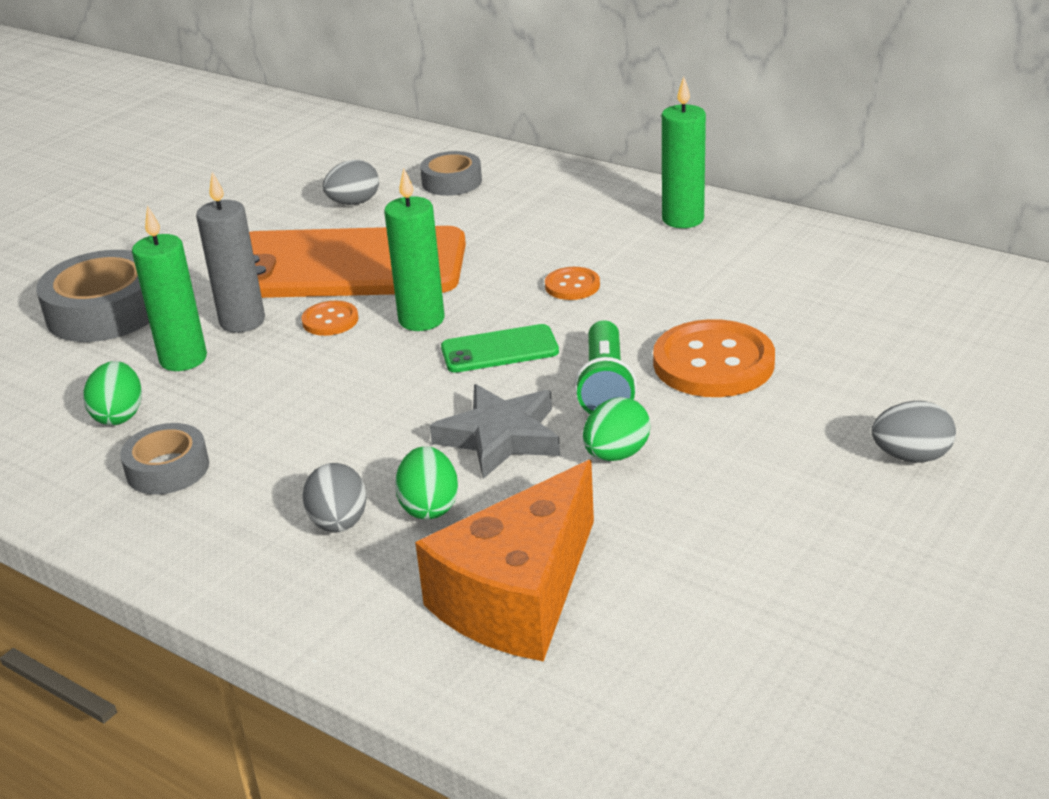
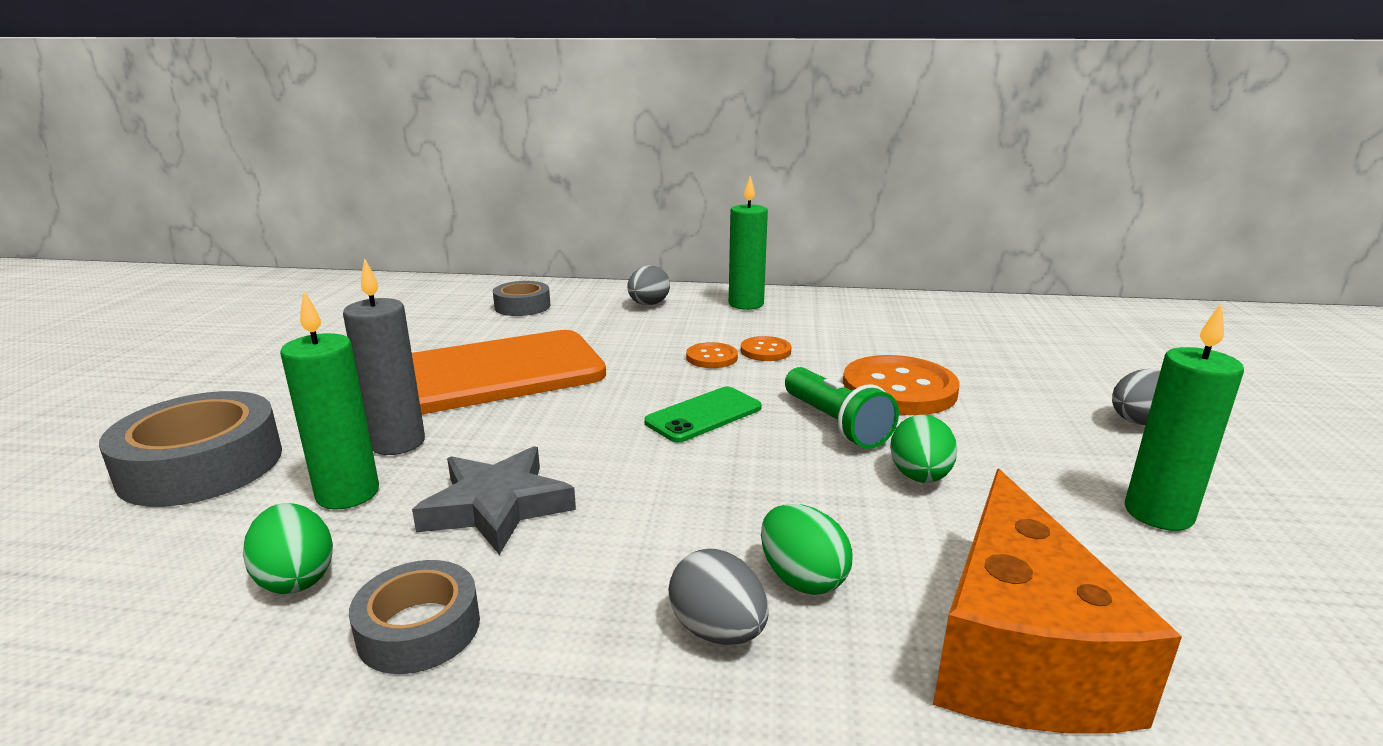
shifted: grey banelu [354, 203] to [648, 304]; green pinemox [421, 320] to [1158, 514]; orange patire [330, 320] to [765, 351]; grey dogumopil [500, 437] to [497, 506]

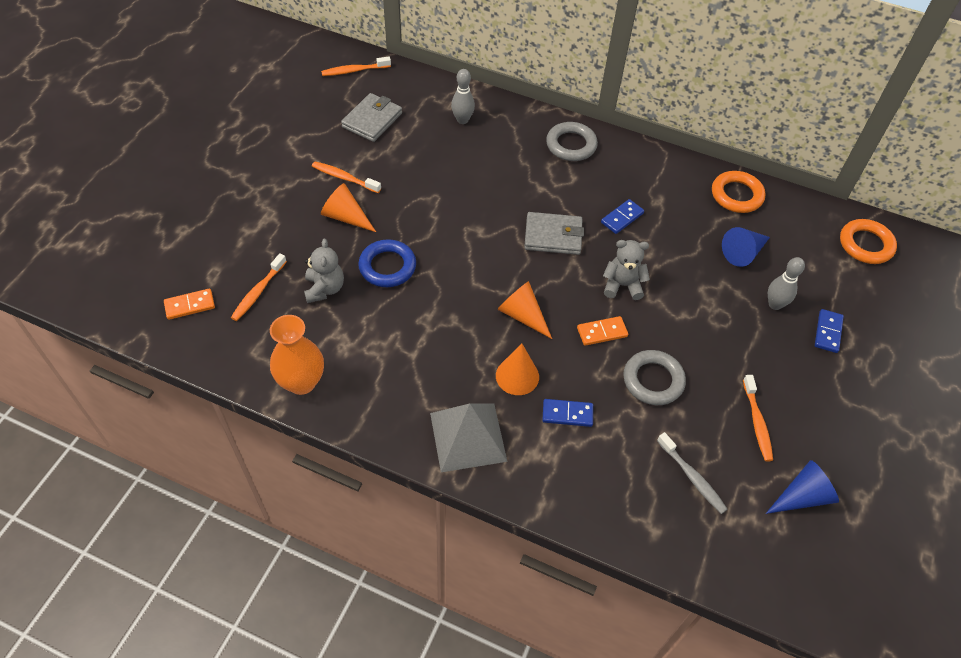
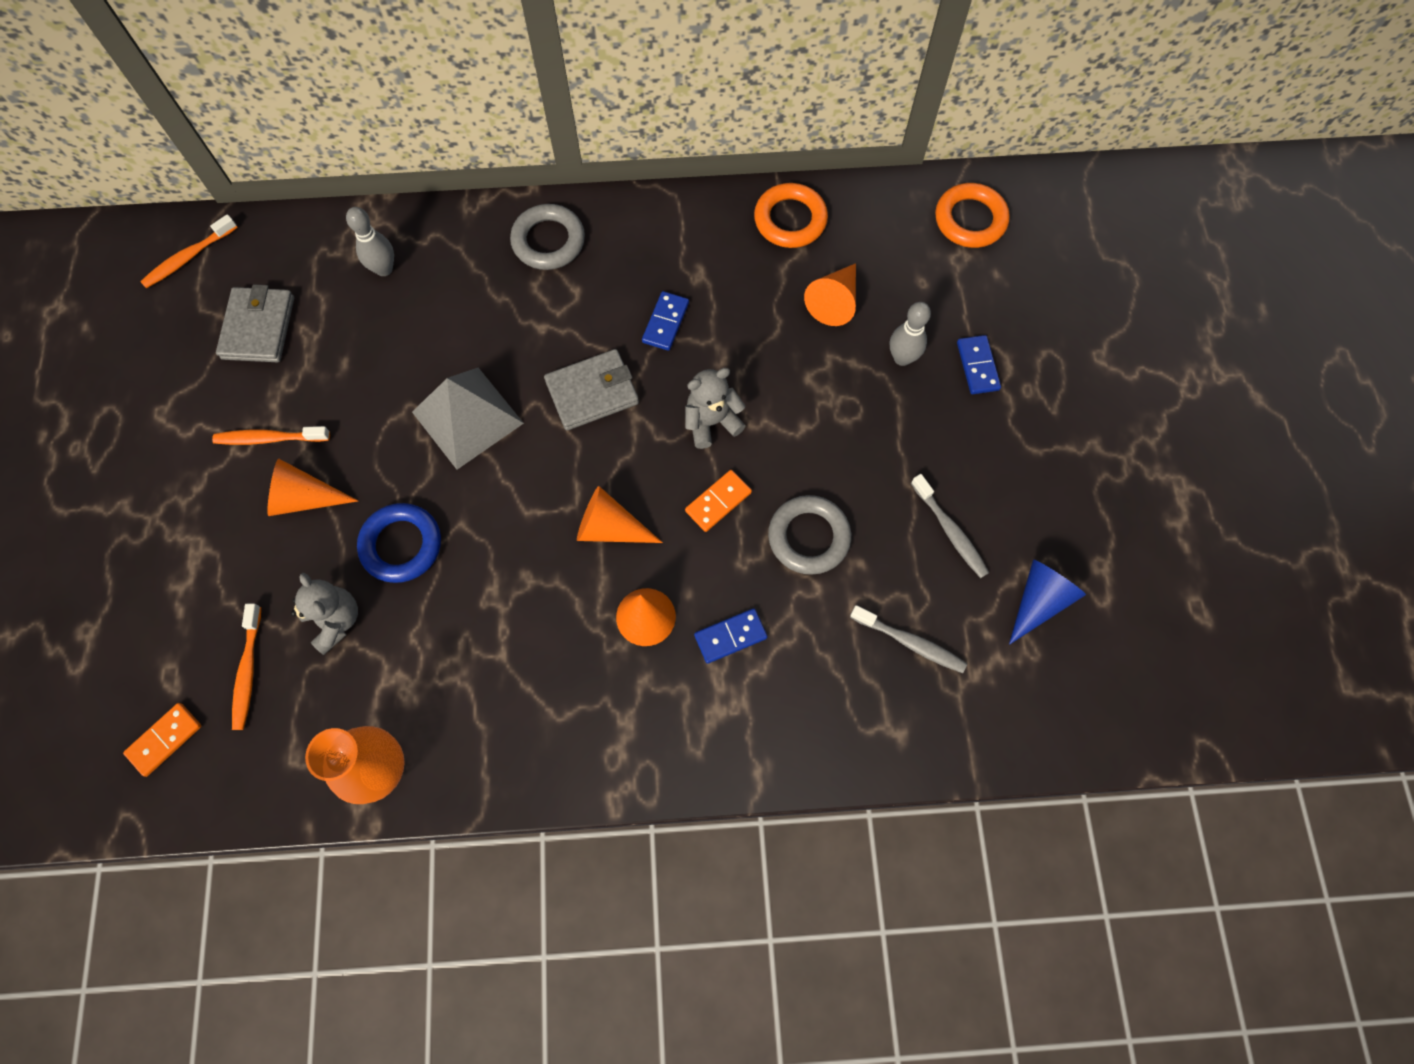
shifted: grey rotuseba [468, 437] to [467, 417]
repainted: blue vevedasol [743, 252] to orange vevedasol [834, 301]; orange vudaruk [757, 422] to grey vudaruk [950, 531]

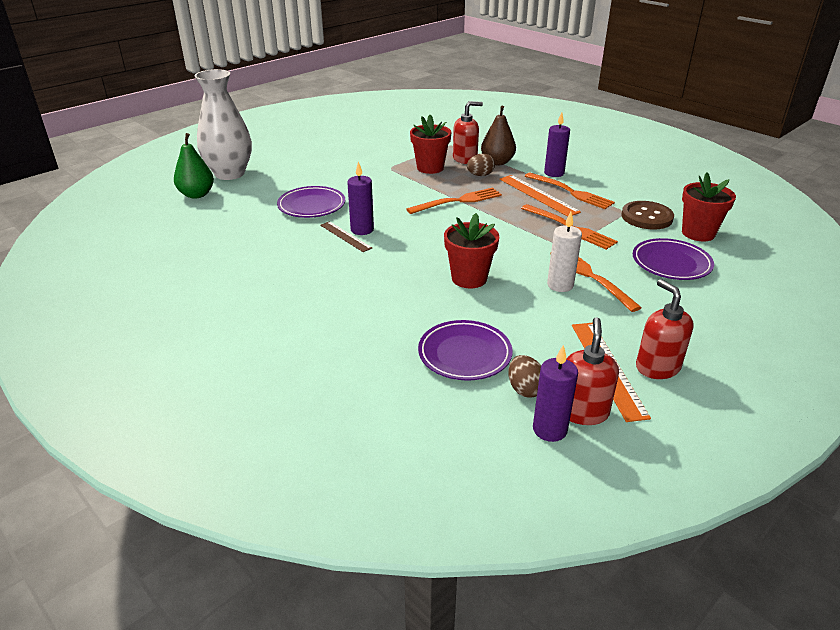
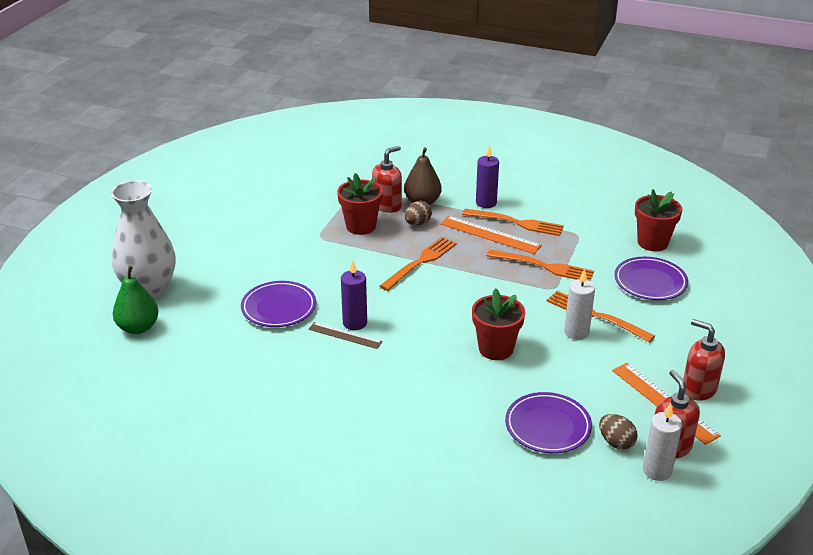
gone: brown patire [646, 217]
repainted: purple pinemox [549, 429] to white pinemox [657, 470]

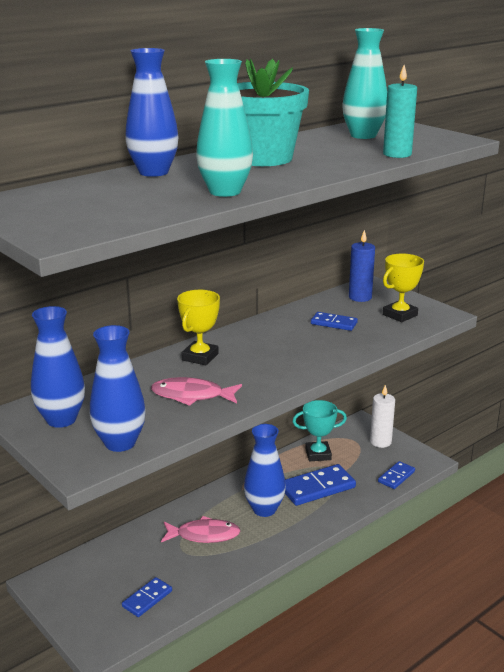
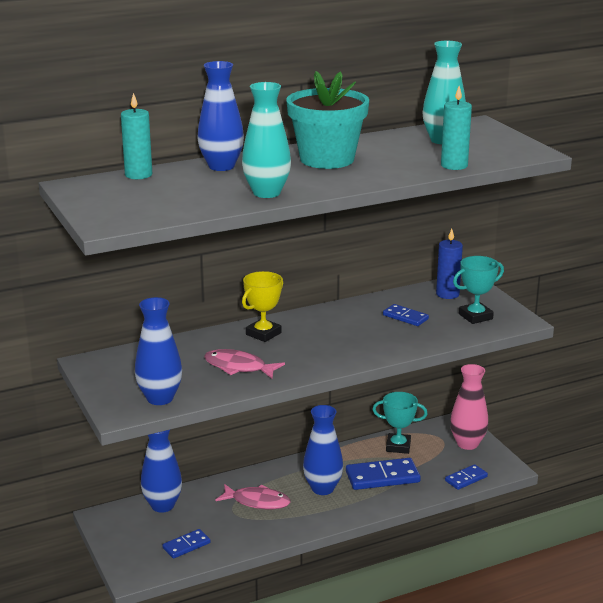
new: turquoise pinemox [138, 175]
shifted: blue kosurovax [61, 419] to [162, 505]
swapped: white pinemox [380, 442] to pink kosurovax [467, 444]
repainted: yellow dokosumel [400, 315] to turquoise dokosumel [475, 316]

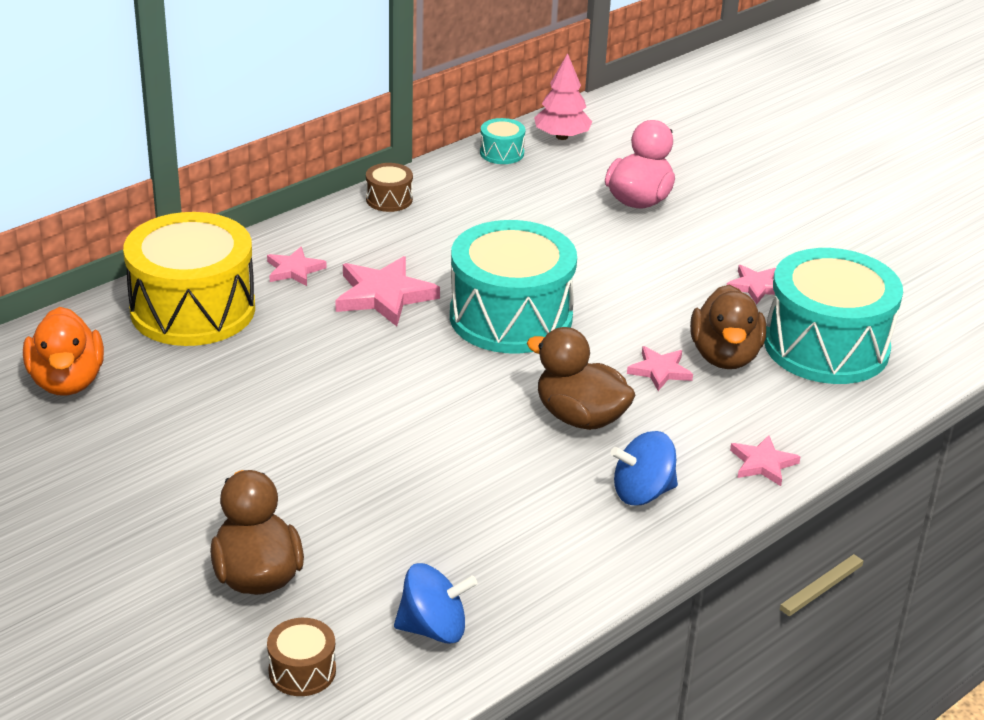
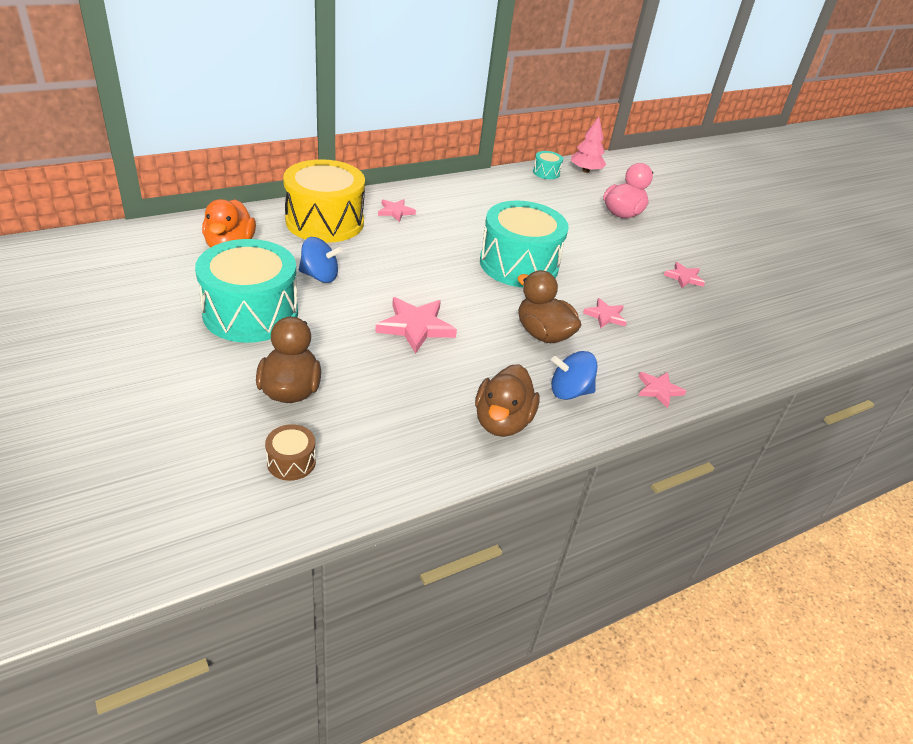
gone: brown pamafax [389, 199]
shifted: turquoise pamafax [826, 346] to [250, 313]; pink dogumopil [384, 295] to [416, 327]; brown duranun [725, 356] to [502, 422]; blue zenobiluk [433, 629] to [320, 276]

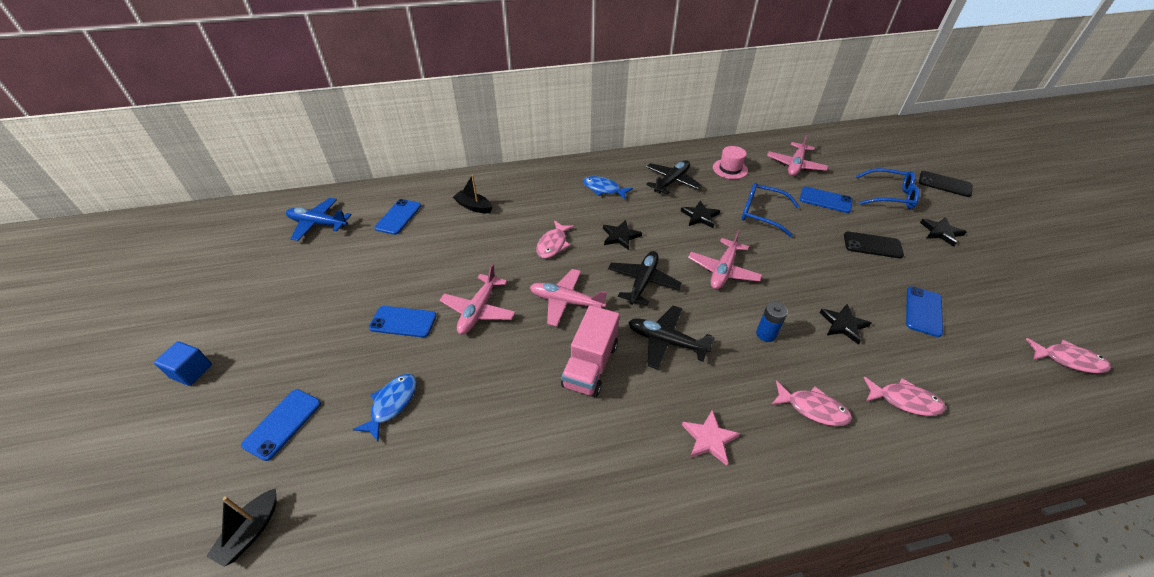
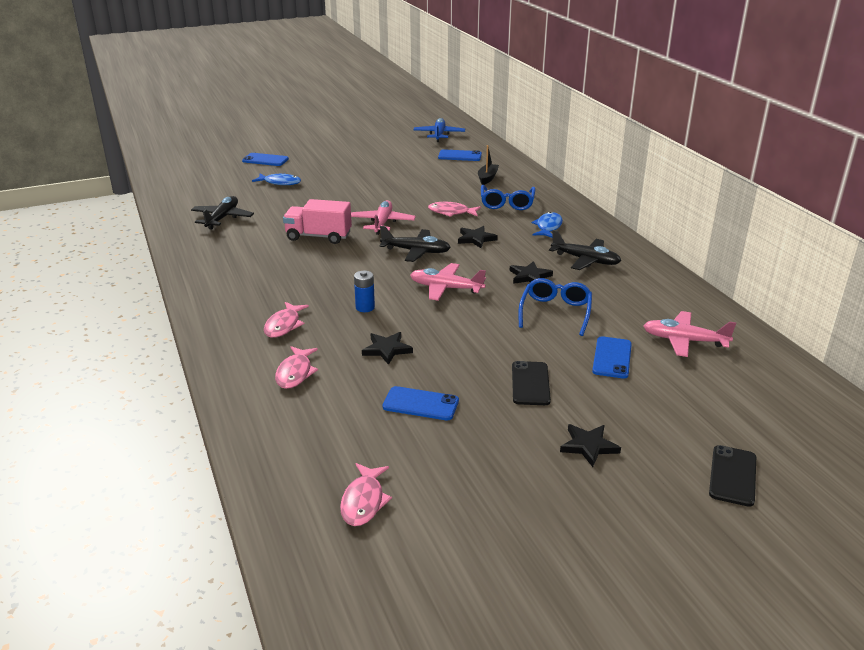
gone: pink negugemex [730, 169]; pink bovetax [478, 310]; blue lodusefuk [403, 322]; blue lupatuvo [191, 371]; pink dogumopil [709, 439]; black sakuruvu [251, 531]
shifted: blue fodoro [889, 195] to [507, 203]; black bovetax [666, 341] to [222, 218]

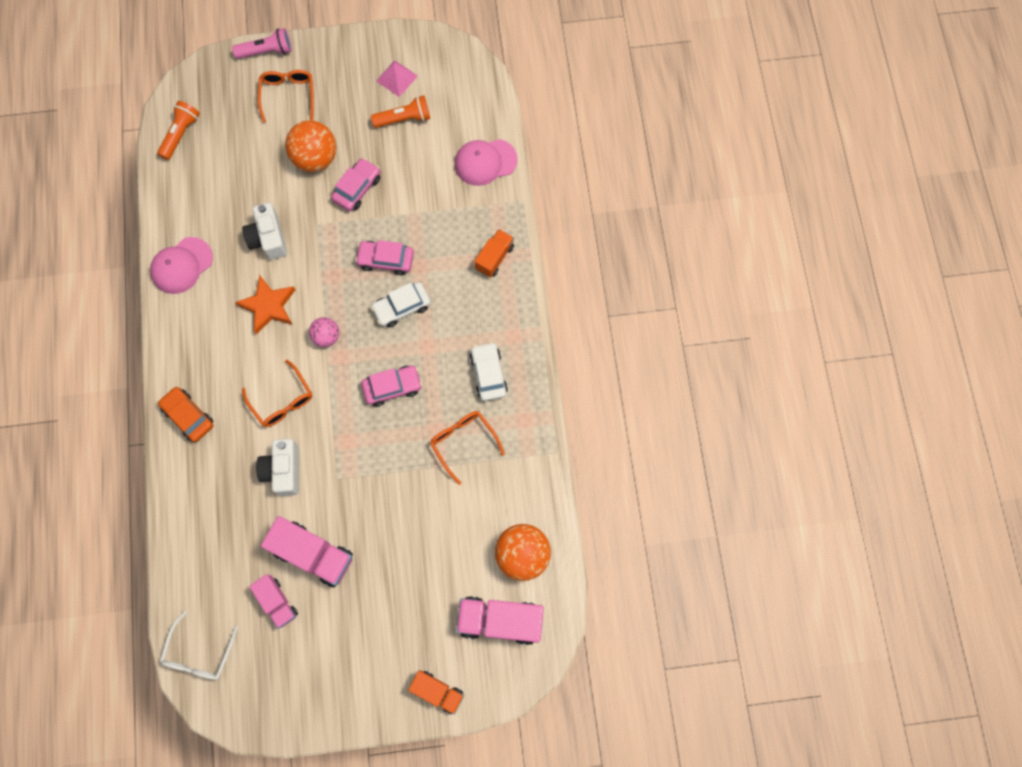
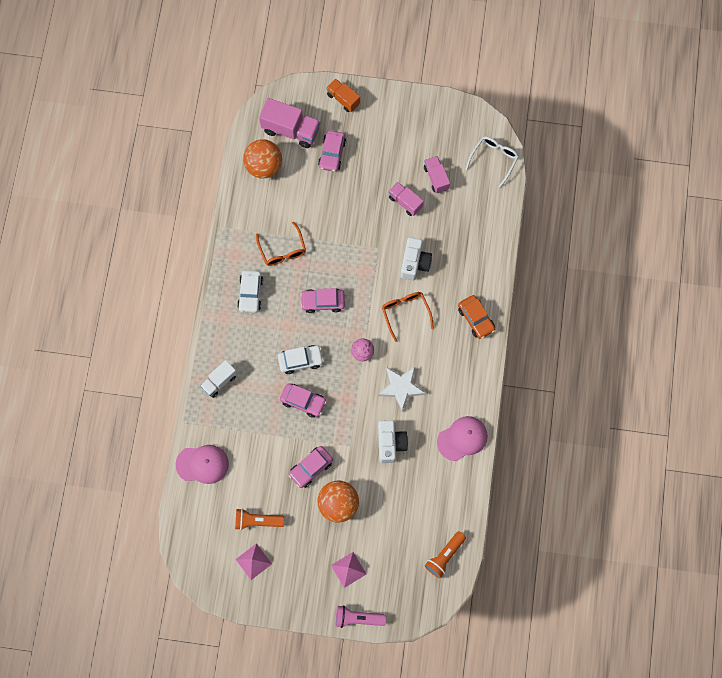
new: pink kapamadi [332, 154]
swapped: orange fodoro [288, 95] to pink rotuseba [348, 569]
repainted: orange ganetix [494, 258] to white ganetix [219, 381]; orange dogumopil [268, 306] to white dogumopil [401, 388]
scaled: pink ganetix [313, 554] = [405, 202] x0.61

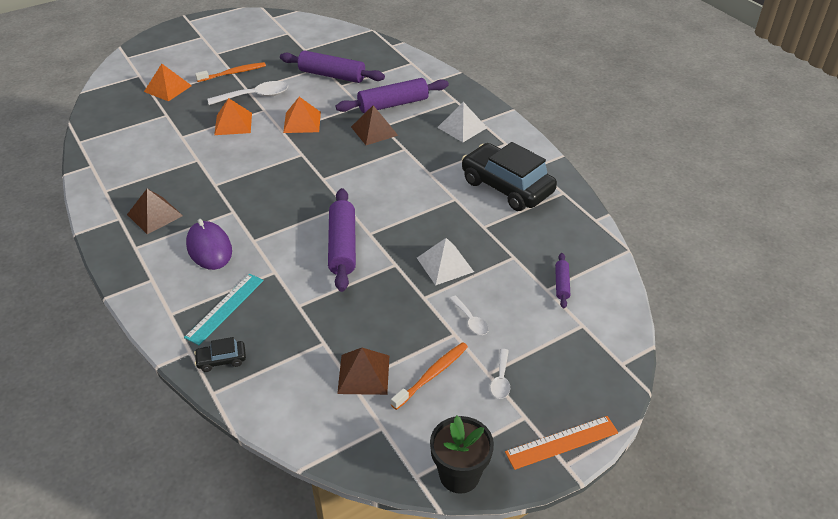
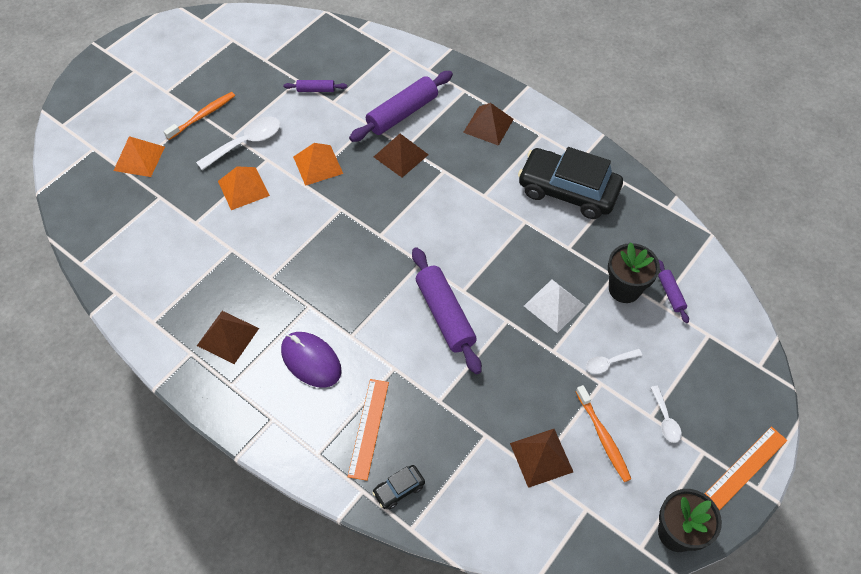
new: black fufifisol [624, 289]
repainted: white rotuseba [462, 127] to brown rotuseba [488, 125]; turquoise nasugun [225, 308] to orange nasugun [368, 428]
rotated: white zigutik [470, 320] = [608, 363] 120 degrees clockwise; orange vudaruk [431, 375] = [603, 437] 135 degrees clockwise
scaled: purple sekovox [332, 75] = [316, 90] x0.49

